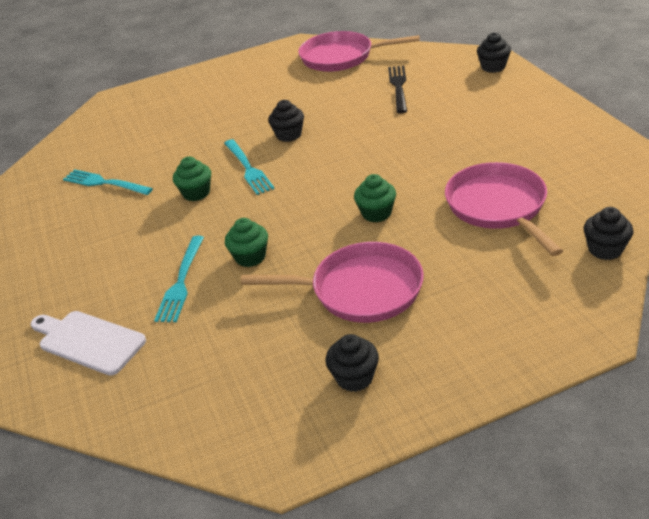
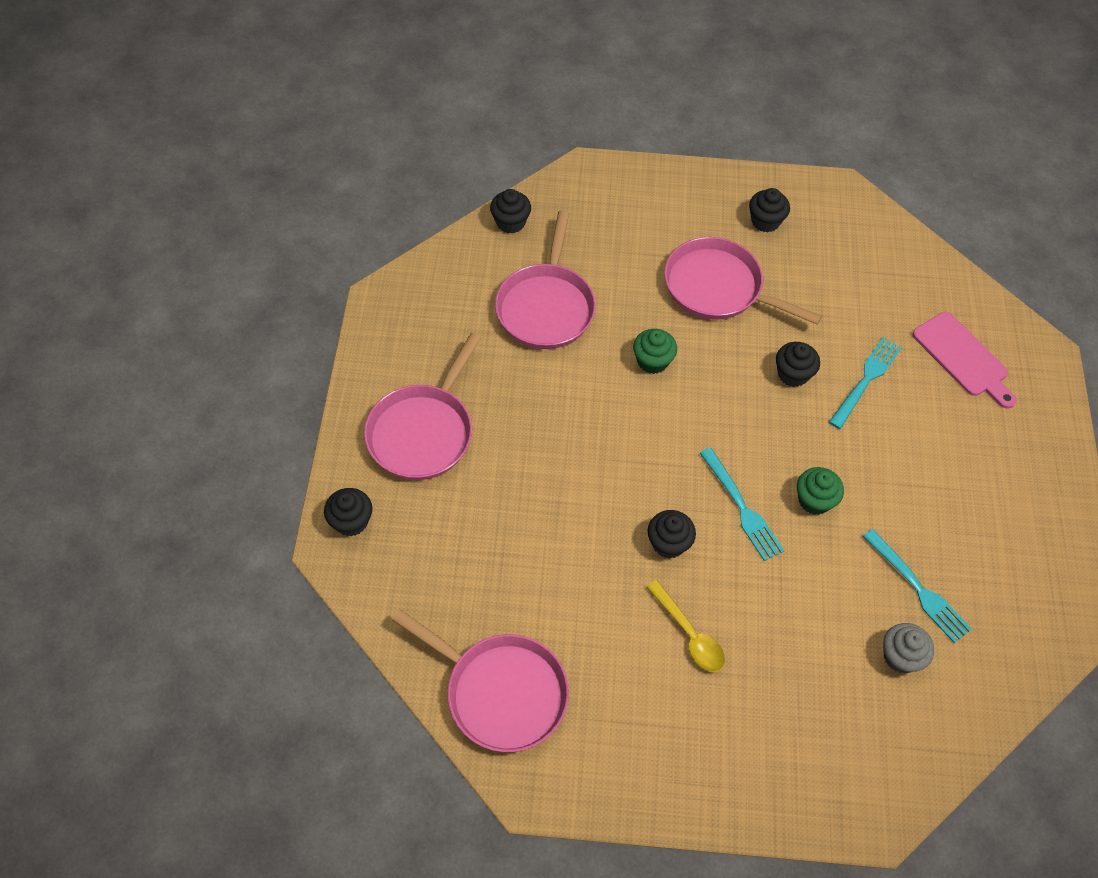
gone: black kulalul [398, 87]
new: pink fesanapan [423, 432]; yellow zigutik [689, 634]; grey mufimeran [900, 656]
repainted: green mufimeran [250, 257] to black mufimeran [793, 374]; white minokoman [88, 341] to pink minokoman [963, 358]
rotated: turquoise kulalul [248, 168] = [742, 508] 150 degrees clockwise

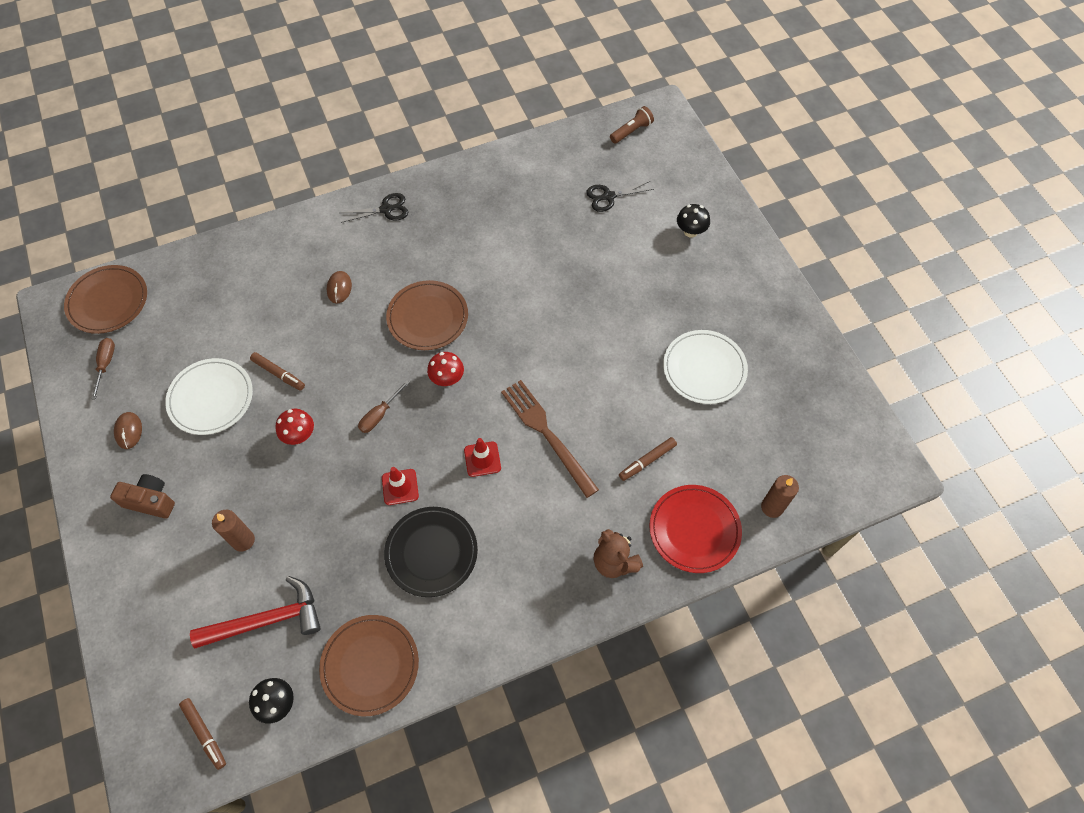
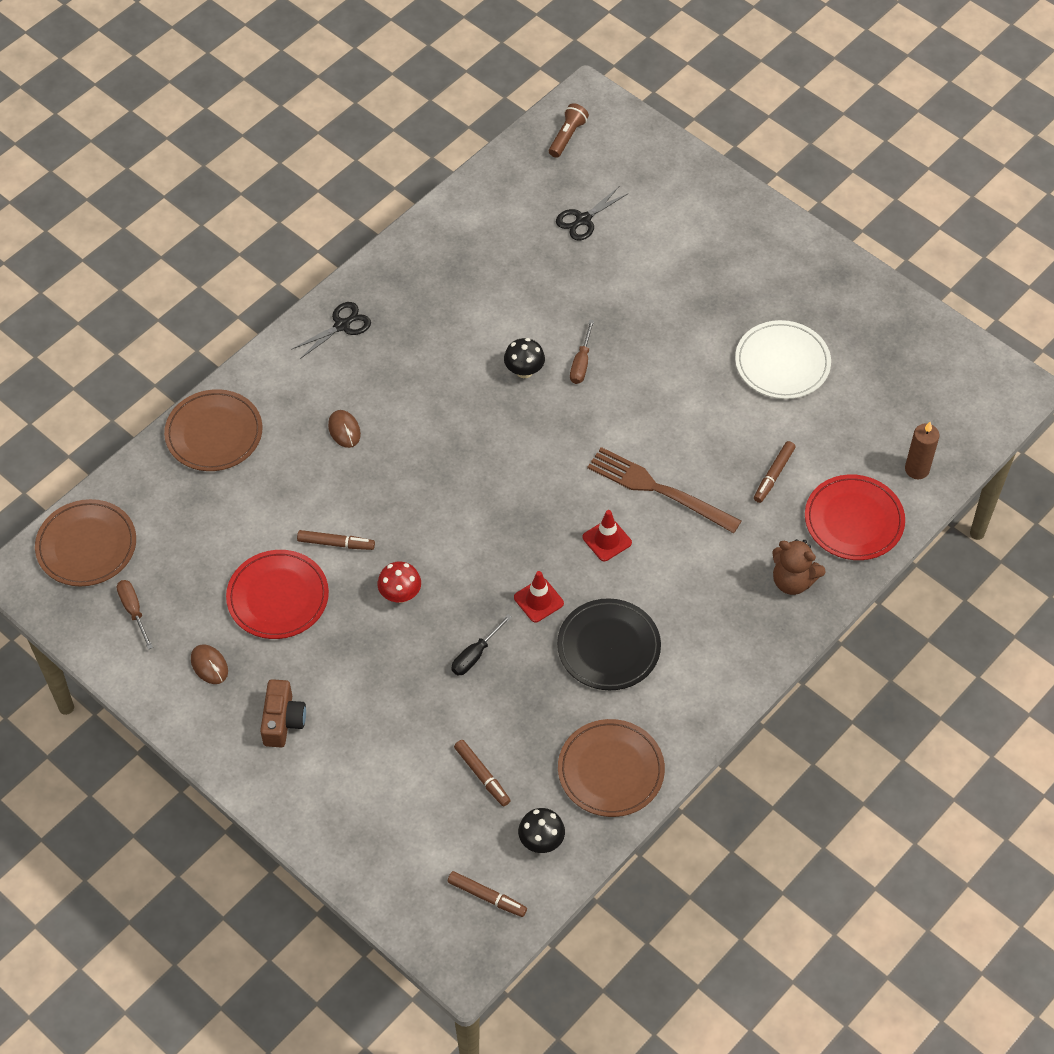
gone: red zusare [447, 379]; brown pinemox [243, 540]
new: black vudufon [475, 655]
shifted: black zusare [690, 231] to [524, 371]; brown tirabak [427, 317] to [214, 433]; brown vudufon [380, 415] to [581, 363]
swapped: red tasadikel [267, 620] to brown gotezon [482, 776]
repainted: white tirabak [211, 398] to red tirabak [278, 597]
rotated: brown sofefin [150, 501] = [283, 721] 105 degrees clockwise

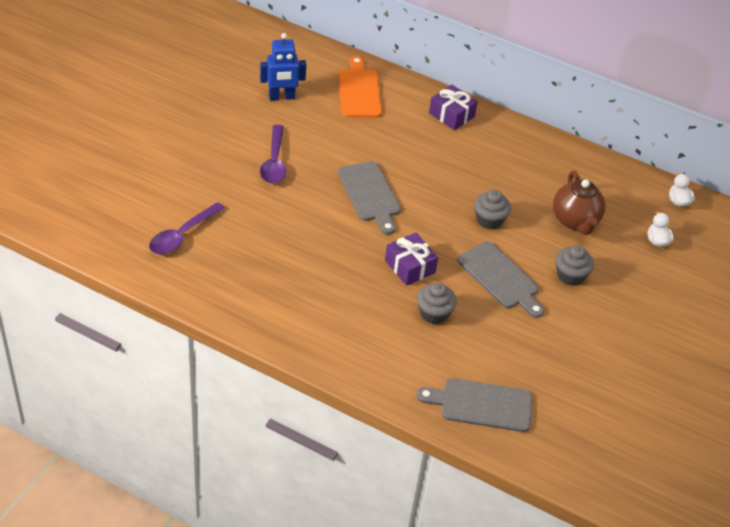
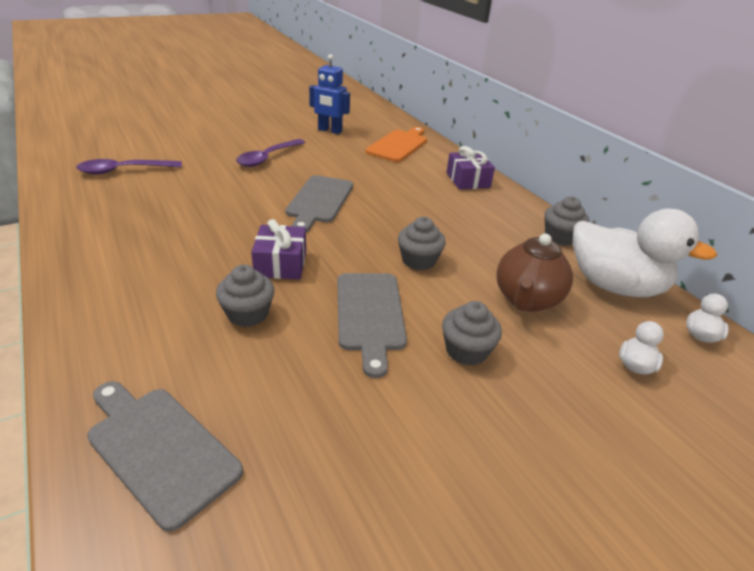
new: grey mufimeran [560, 237]; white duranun [614, 286]

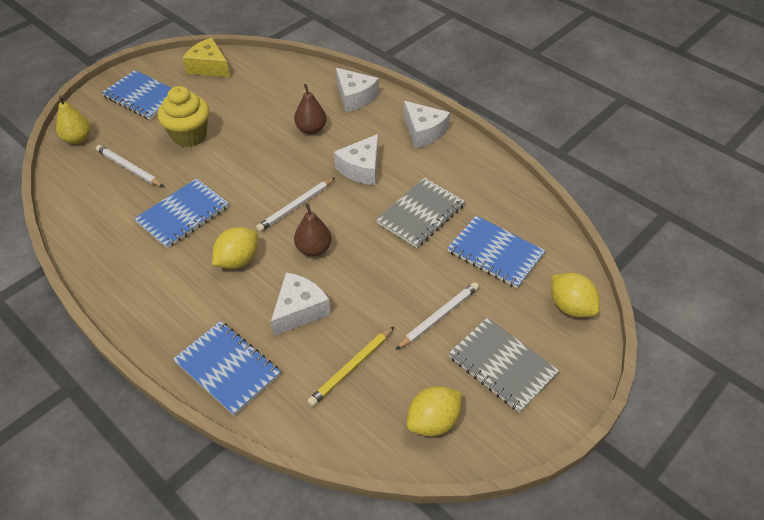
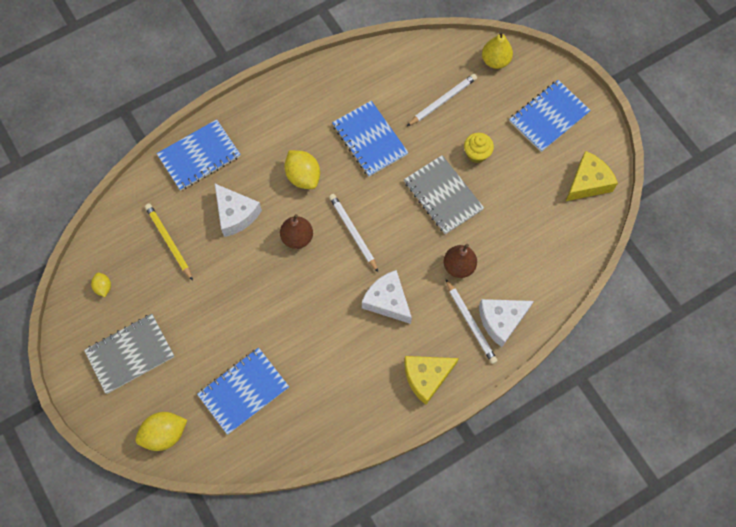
shifted: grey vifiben [420, 214] to [443, 195]; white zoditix [439, 316] to [470, 323]
repainted: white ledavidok [424, 132] to yellow ledavidok [426, 377]
scaled: yellow mufimeran [189, 135] = [476, 154] x0.60; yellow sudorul [433, 421] = [103, 287] x0.54

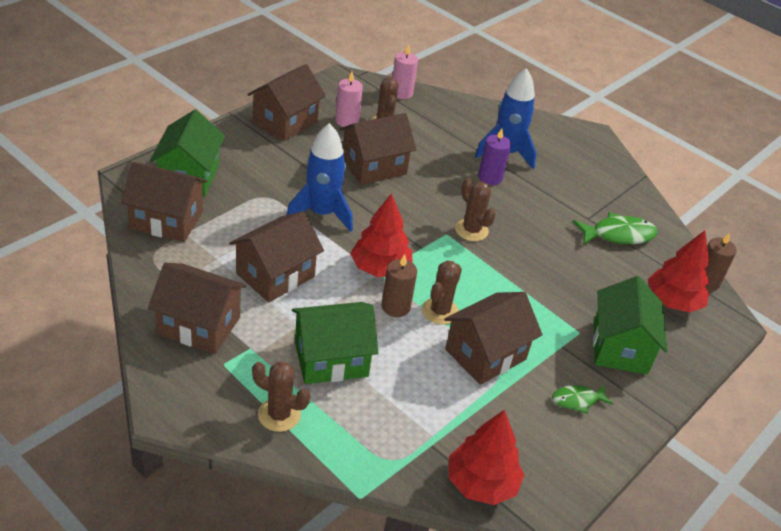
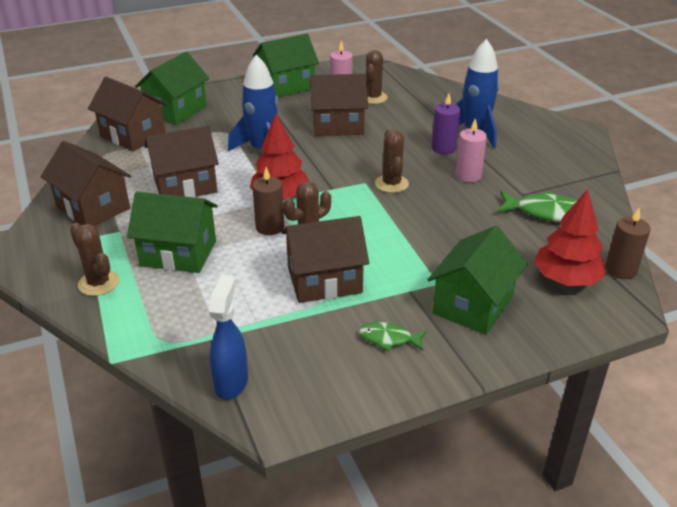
shifted: pink pinemox [401, 93] to [468, 176]
swapped: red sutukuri [481, 483] to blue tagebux [231, 382]
repainted: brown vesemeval [285, 122] to green vesemeval [286, 86]

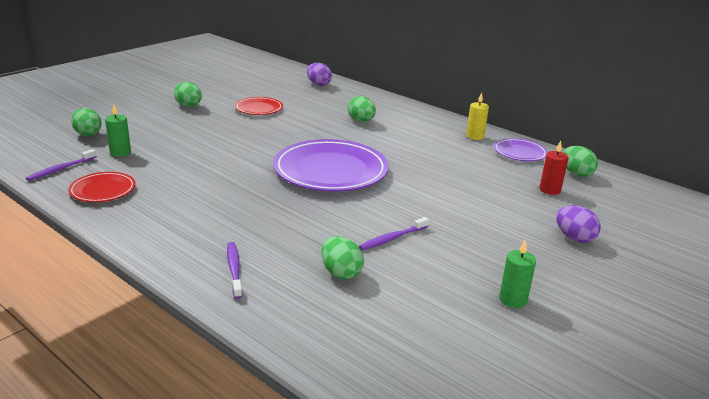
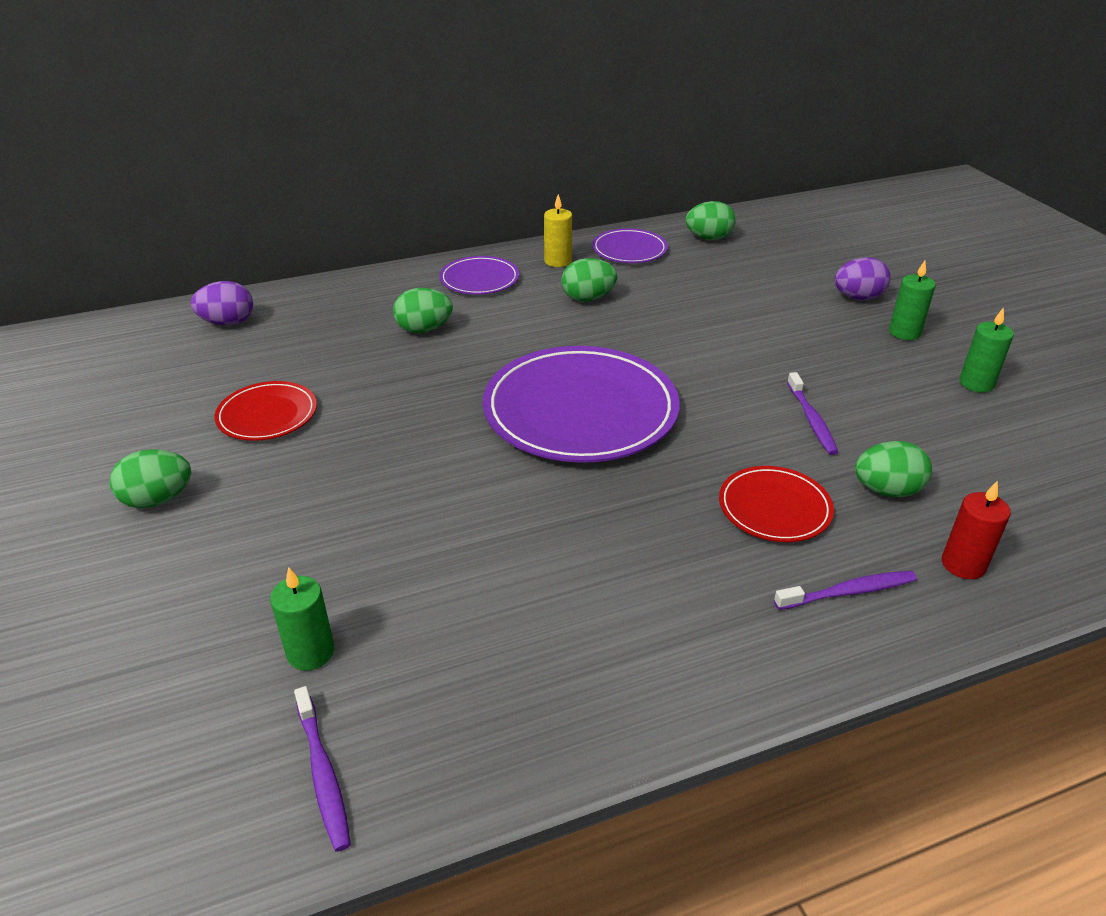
new: purple tirabak [479, 279]; green pinemox [904, 332]
shifted: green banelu [89, 135] to [588, 298]; red pinemox [550, 190] to [963, 564]; red tirabak [103, 190] to [774, 508]
rotated: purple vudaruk [234, 269] = [848, 592] 150 degrees clockwise

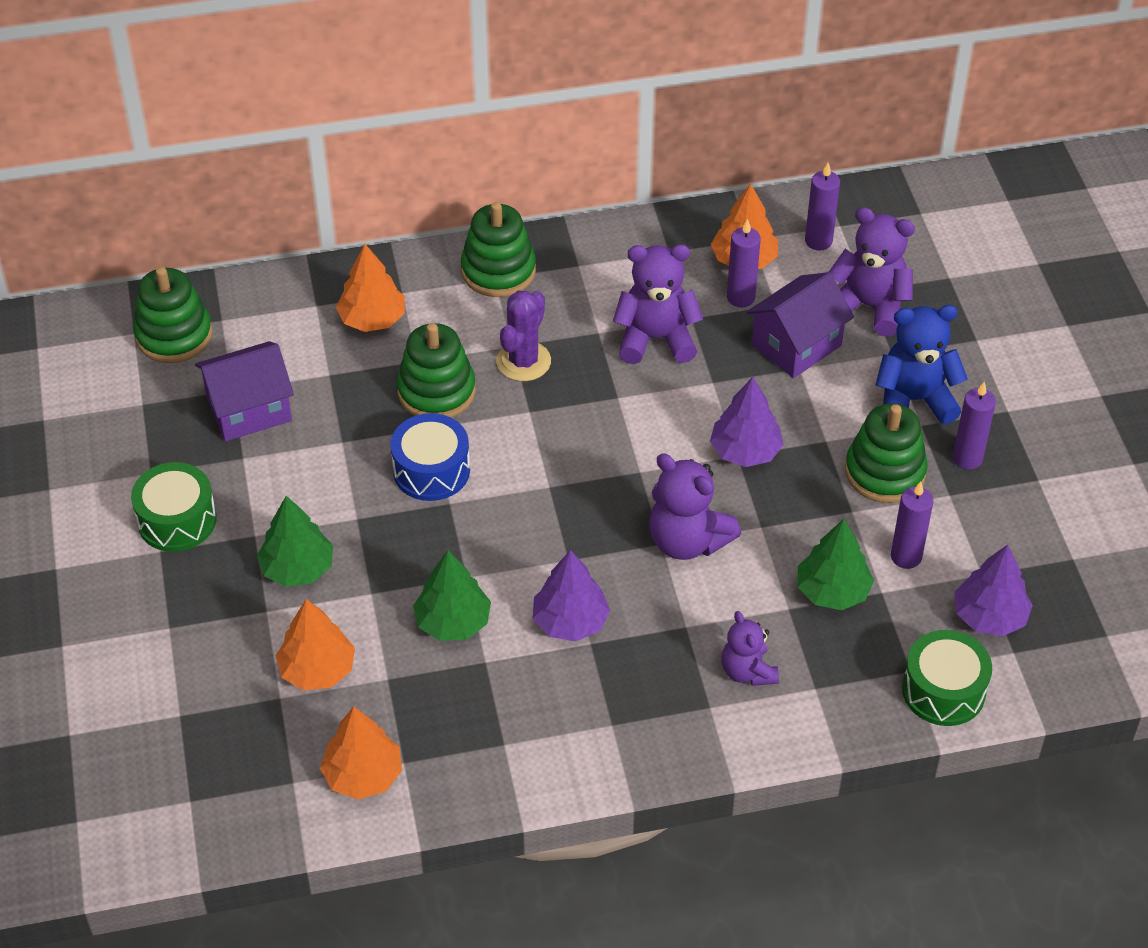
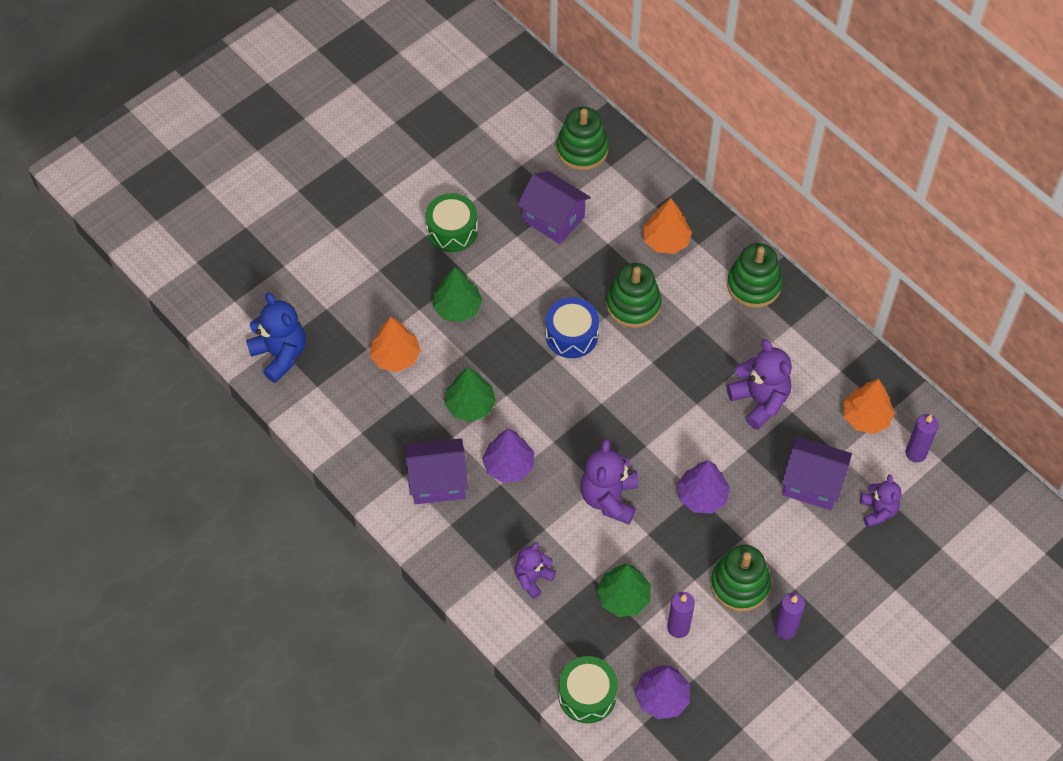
gone: purple pinemox [740, 297]; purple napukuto [523, 361]; orange sutukuri [363, 775]
new: purple vesemeval [437, 481]
shifted: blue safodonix [914, 400] to [280, 355]
scaled: purple safodonix [869, 307] = [878, 511] x0.63

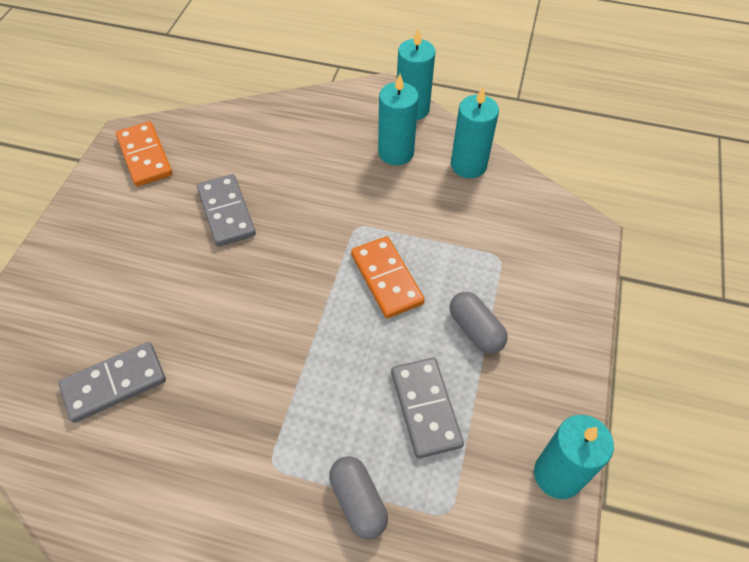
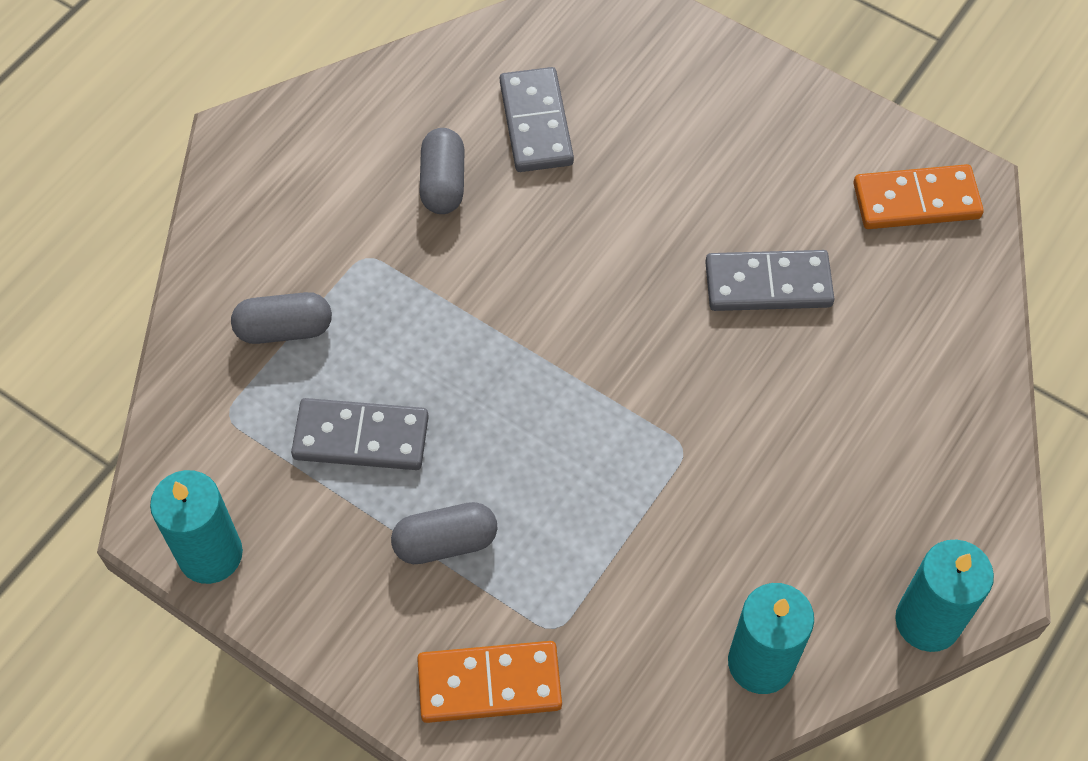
gone: turquoise pinemox [396, 152]
new: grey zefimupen [443, 183]
shifted: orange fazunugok [386, 279] to [489, 683]

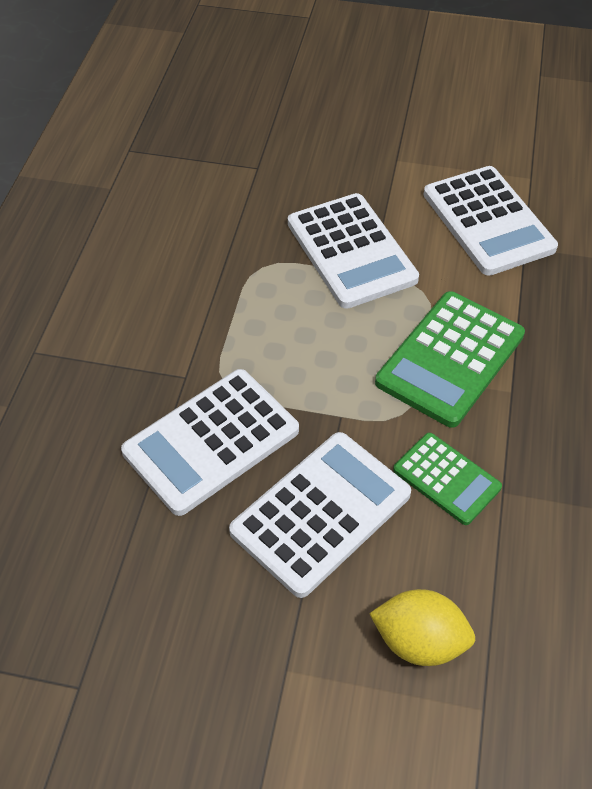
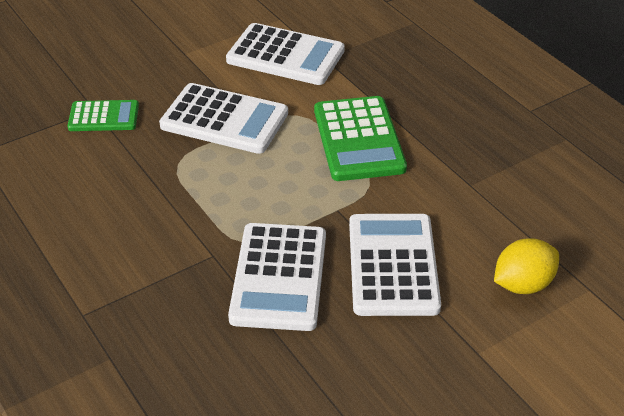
shifted: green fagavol [446, 479] to [104, 117]

